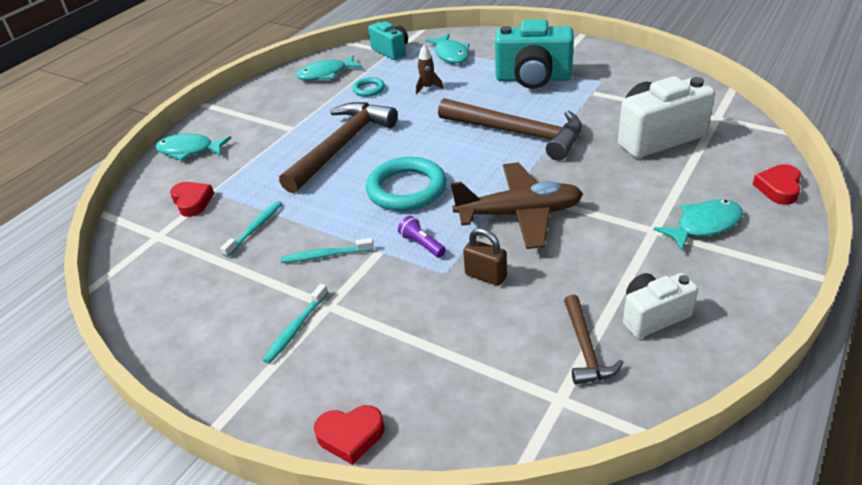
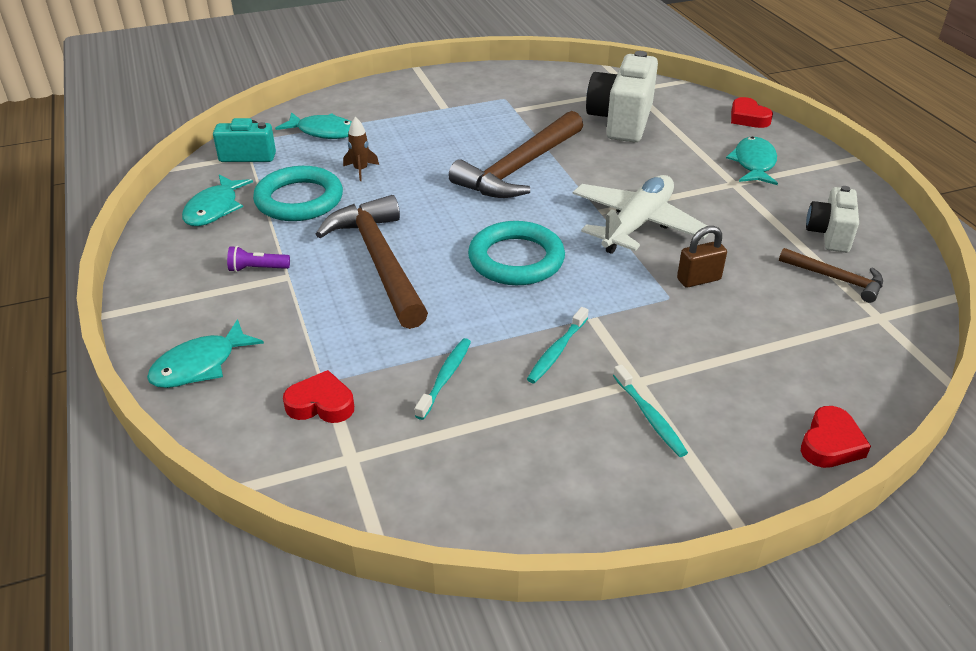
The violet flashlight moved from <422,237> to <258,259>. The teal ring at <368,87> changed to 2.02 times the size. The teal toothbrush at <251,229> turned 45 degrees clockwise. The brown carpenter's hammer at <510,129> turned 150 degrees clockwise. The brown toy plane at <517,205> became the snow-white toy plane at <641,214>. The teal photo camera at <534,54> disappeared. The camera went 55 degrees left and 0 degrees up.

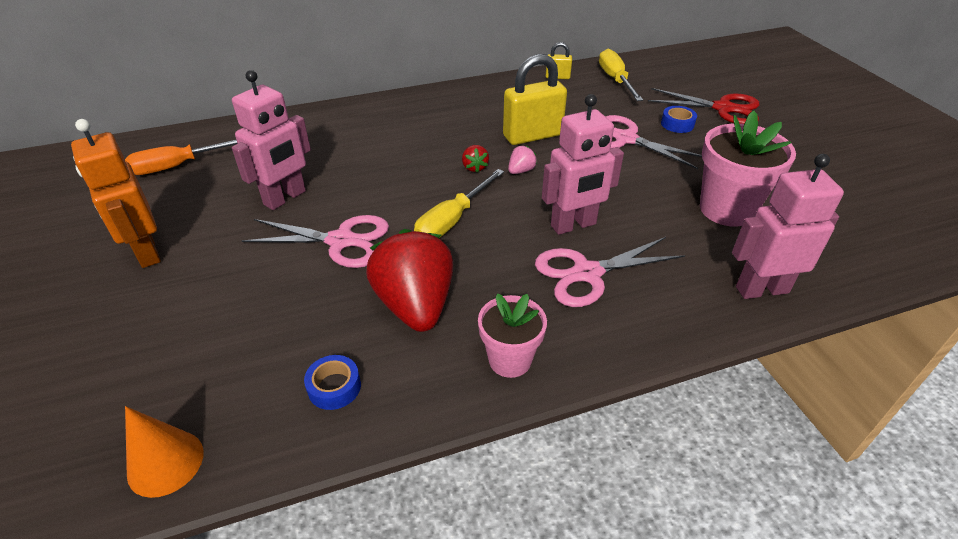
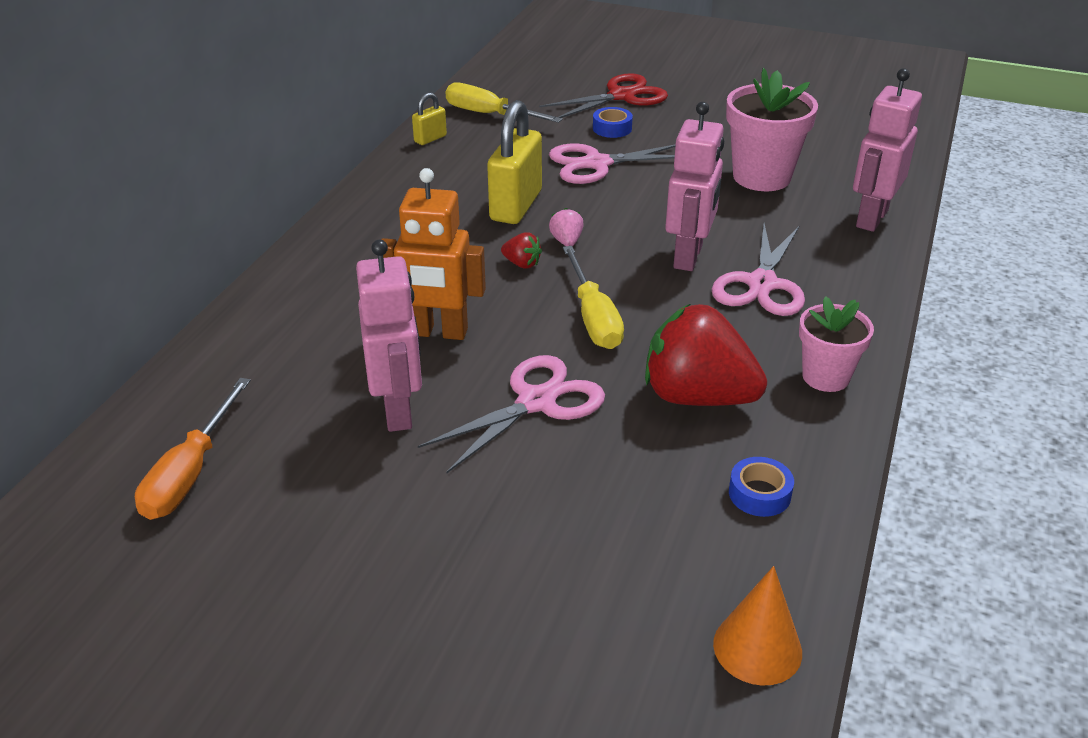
The orange robot figure moved from <116,193> to <433,254>. The camera went 50 degrees left and 5 degrees down.

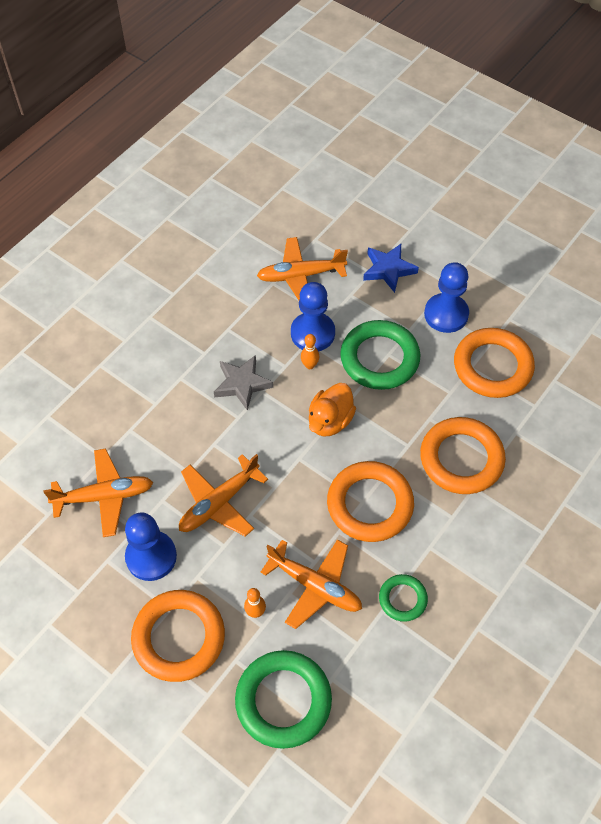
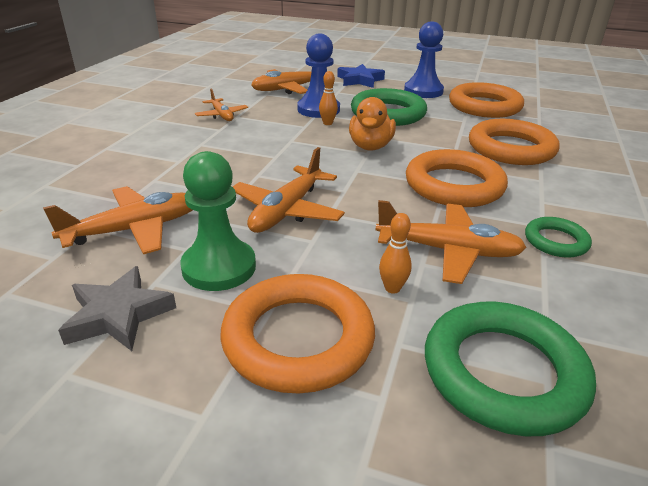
The ash-grey star moved from <243,383> to <117,308>. The royal blue pawn at <151,546> became the green pawn at <218,221>. The orange toy plane at <221,105> appeared. The camera went 20 degrees left and 25 degrees down.

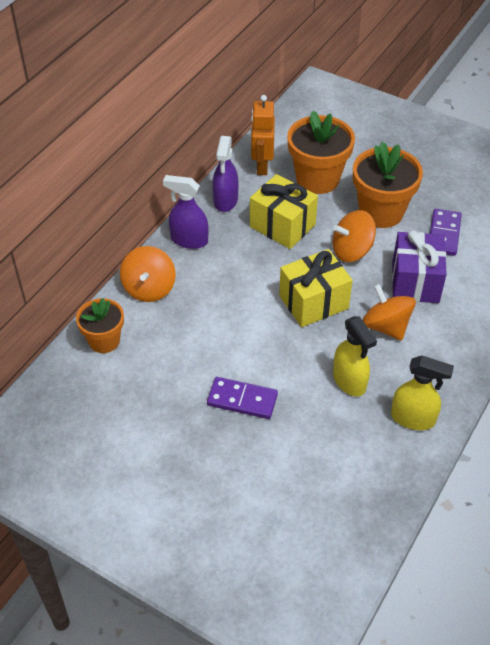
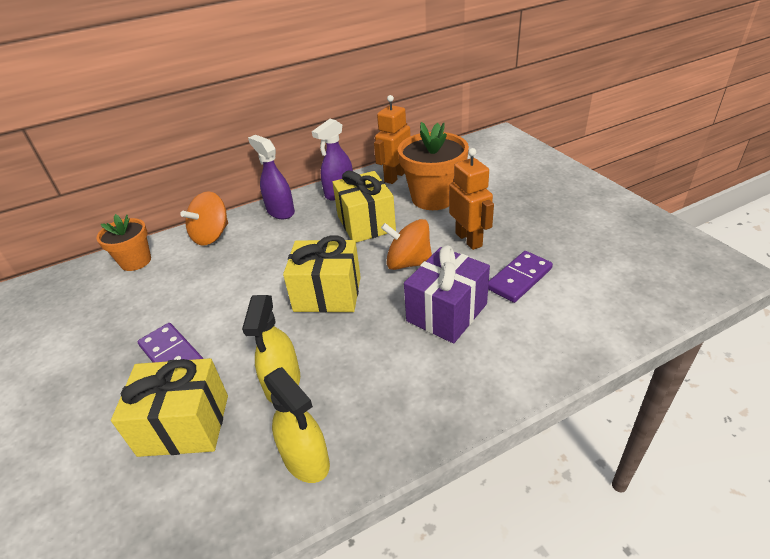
The bright yellow gift at <169,407> appeared. The orange flower pot at <388,185> was replaced by the orange robot figure at <471,199>. The orange whirligig at <389,312> disappeared. The camera went 35 degrees right and 10 degrees down.

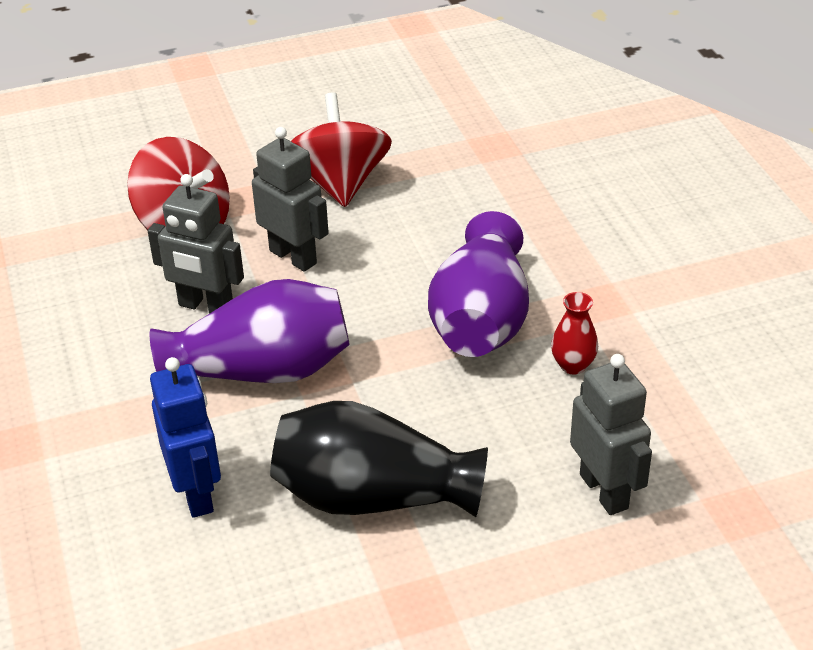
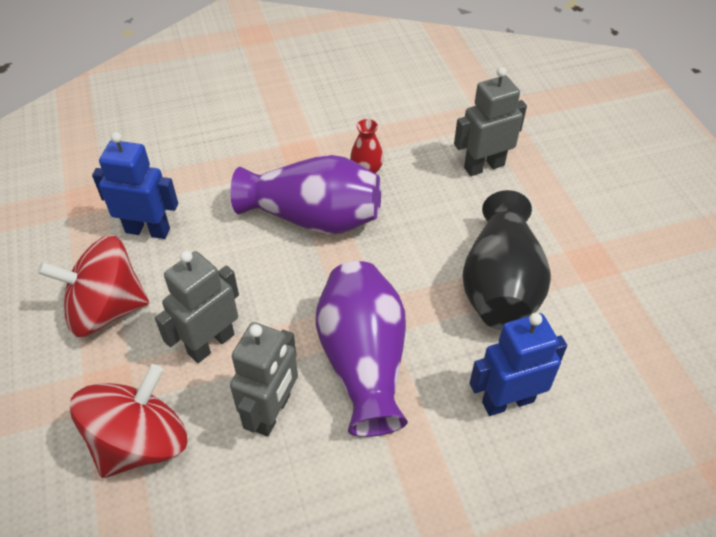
The royal blue robot figure at <135,185> appeared. The camera went 90 degrees left and 10 degrees up.

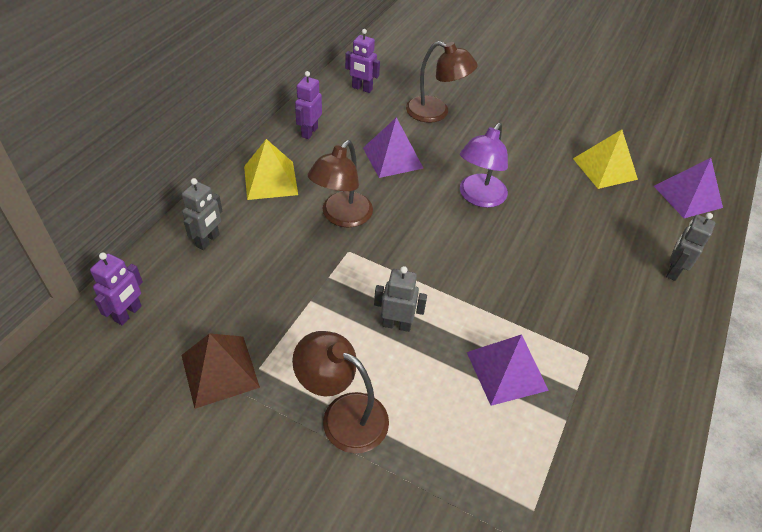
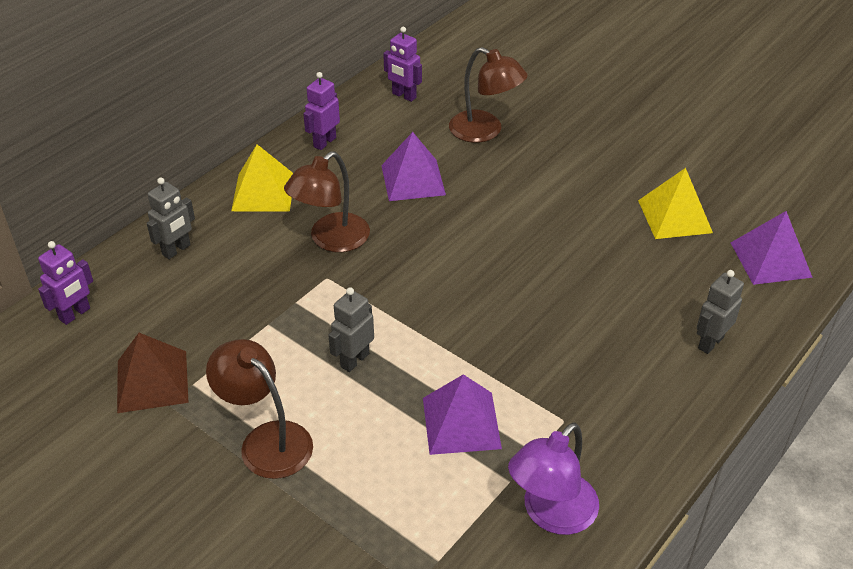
The ash-grey robot figure at <400,299> turned 75 degrees counterclockwise. The violet desk lamp moved from <484,165> to <553,478>. The camera went 15 degrees right and 5 degrees down.

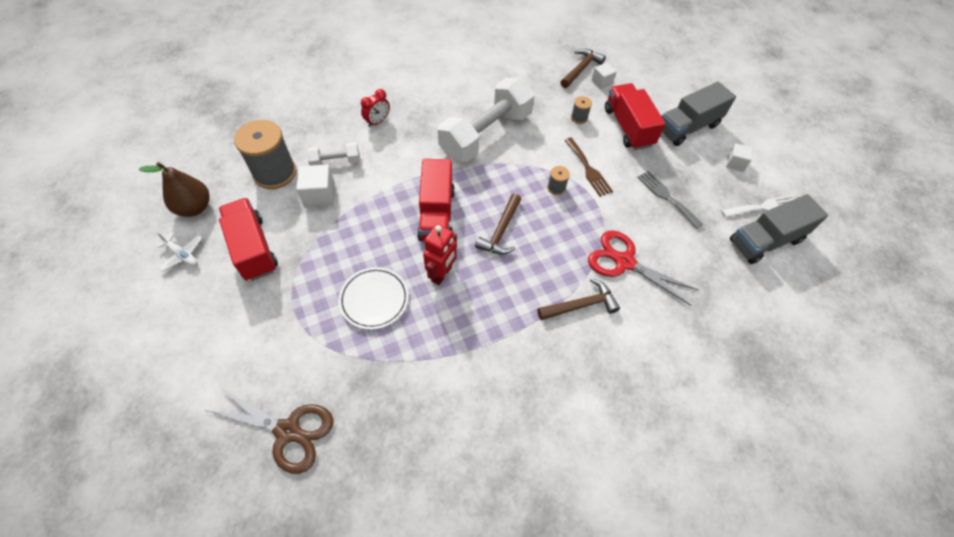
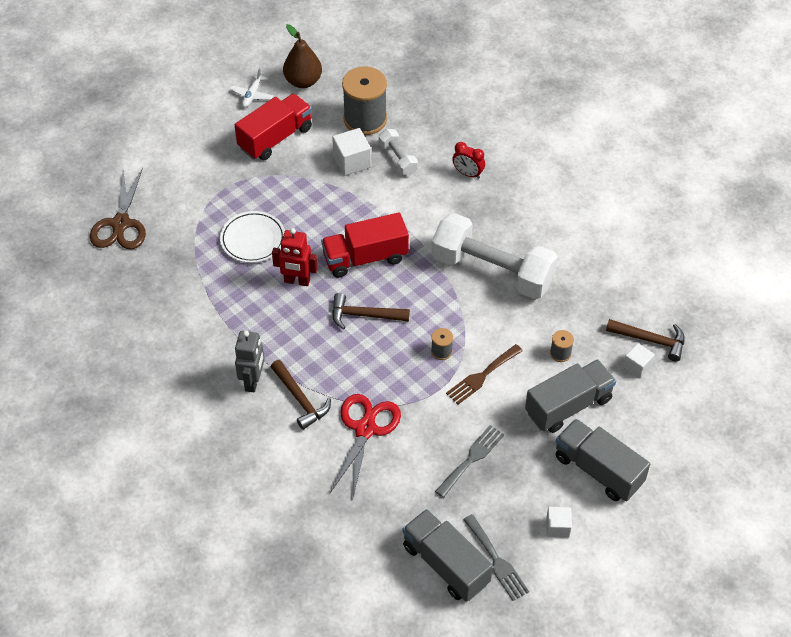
The ash-grey robot figure at <249,361> appeared. The snow-white dinner fork at <757,206> became the ash-grey dinner fork at <496,557>. The red lorry at <635,116> became the ash-grey lorry at <570,396>. The camera went 75 degrees right and 5 degrees down.

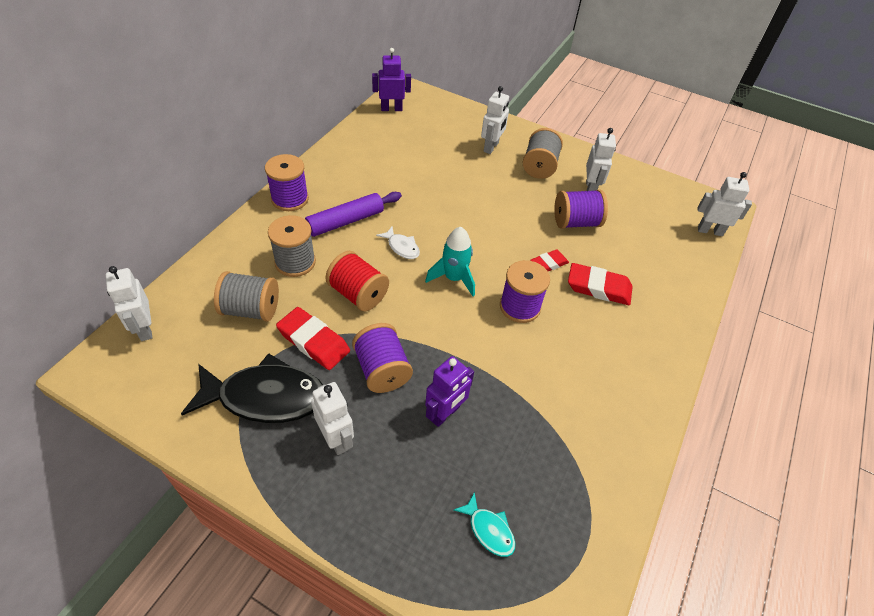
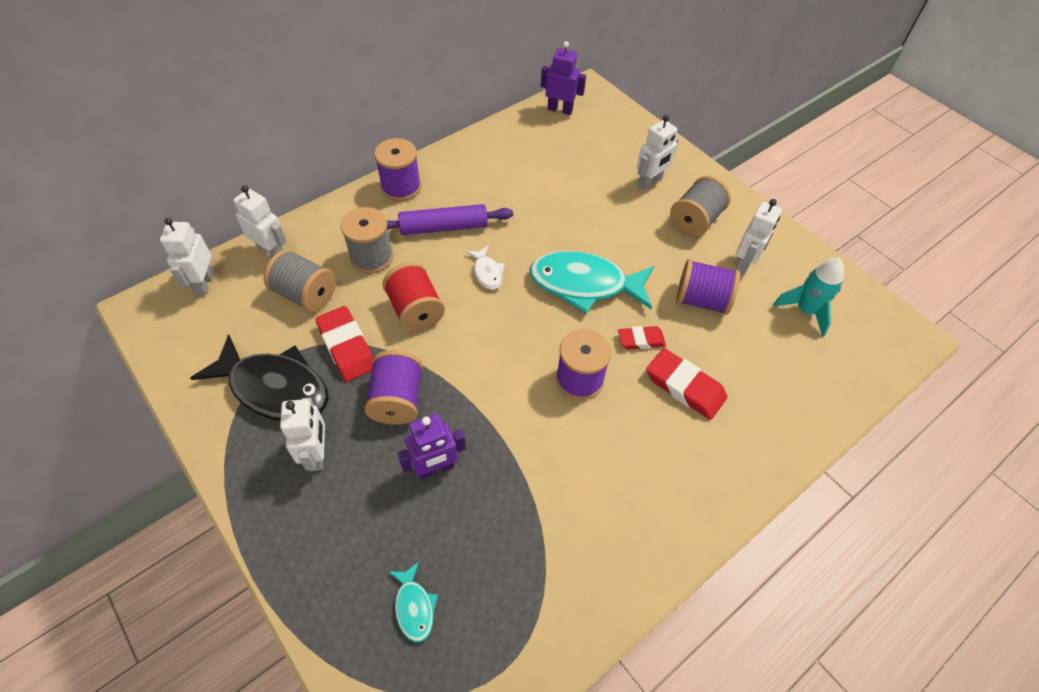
The snow-white robot figure moved from <724,204> to <260,221>. The teal toy fish at <591,282> appeared. The teal spaceship moved from <450,262> to <808,297>. The camera went 25 degrees right and 5 degrees up.

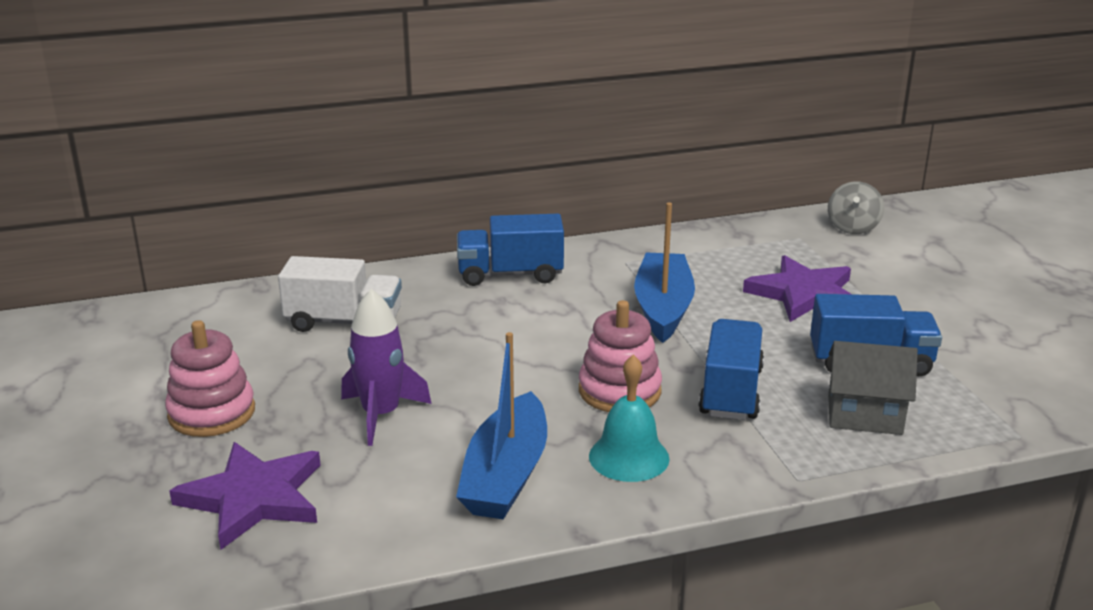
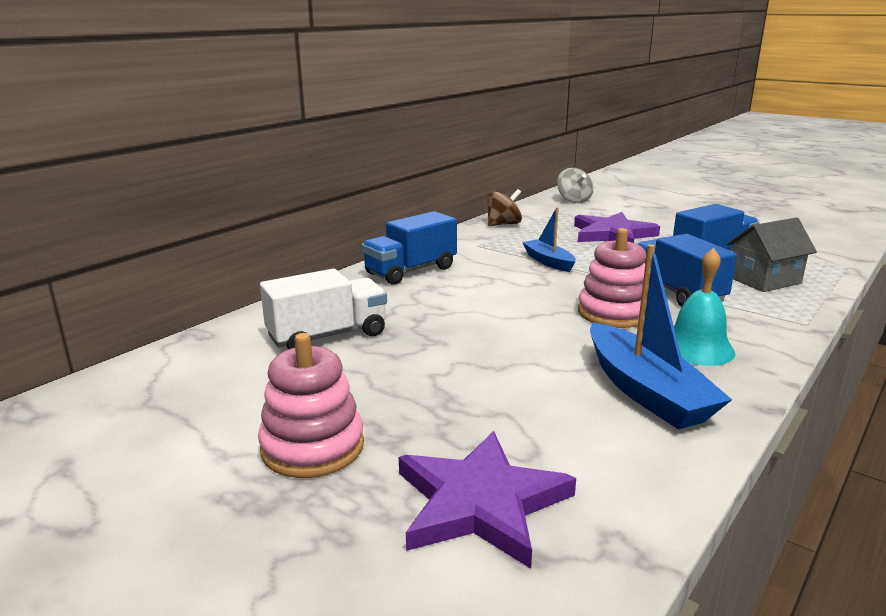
The brown whirligig at <504,207> appeared. The royal blue toy boat at <664,272> changed to 0.59 times the size. The violet spaceship at <386,367> disappeared. The camera went 35 degrees left and 5 degrees down.

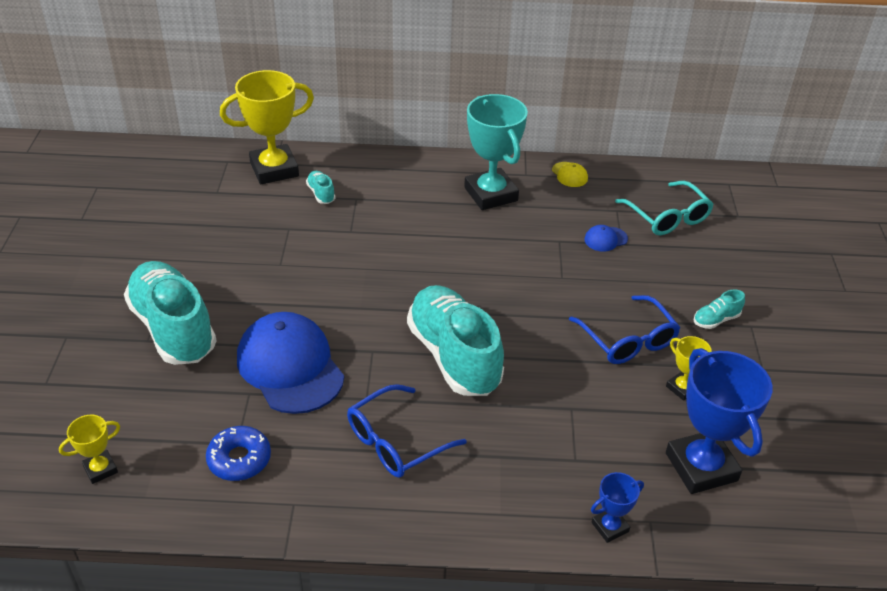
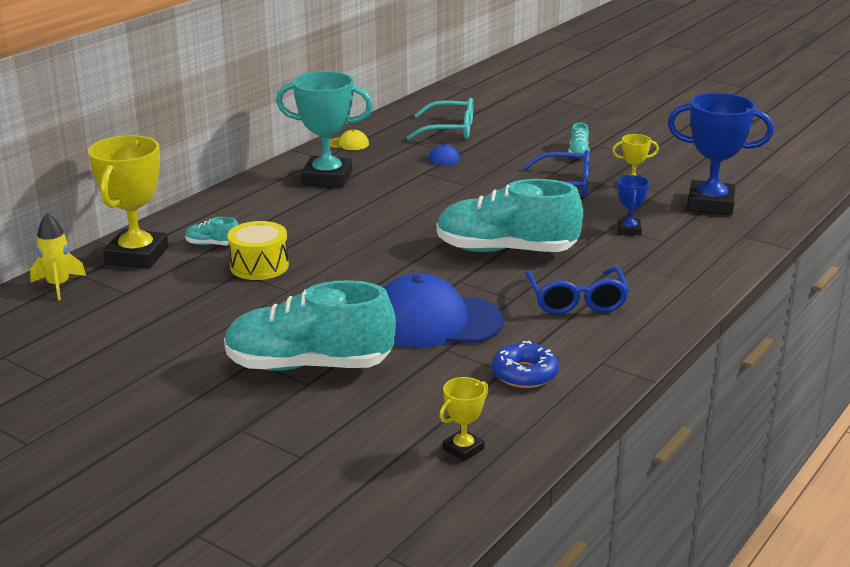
The bright yellow spaceship at <58,256> appeared. The bright yellow snare drum at <258,250> appeared. The bright yellow prize cup at <89,449> turned 45 degrees clockwise. The royal blue prize cup moved from <617,507> to <633,205>. The camera went 55 degrees left and 15 degrees down.

